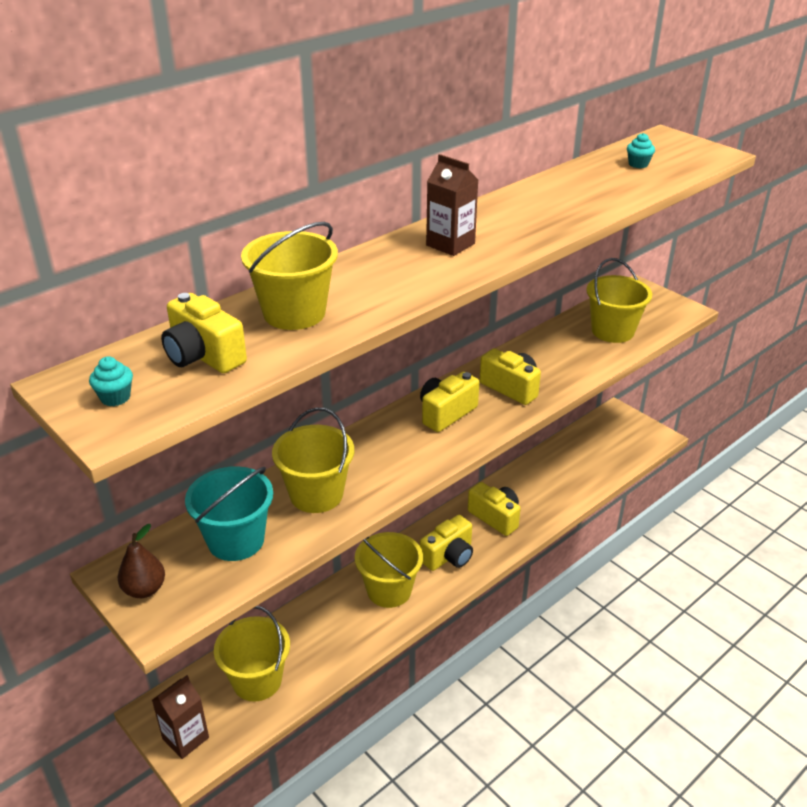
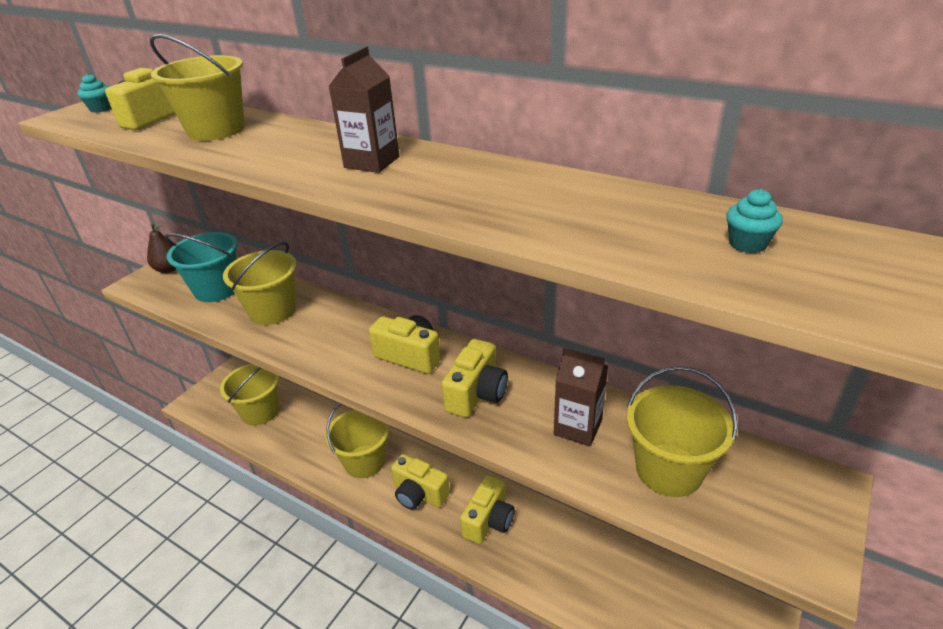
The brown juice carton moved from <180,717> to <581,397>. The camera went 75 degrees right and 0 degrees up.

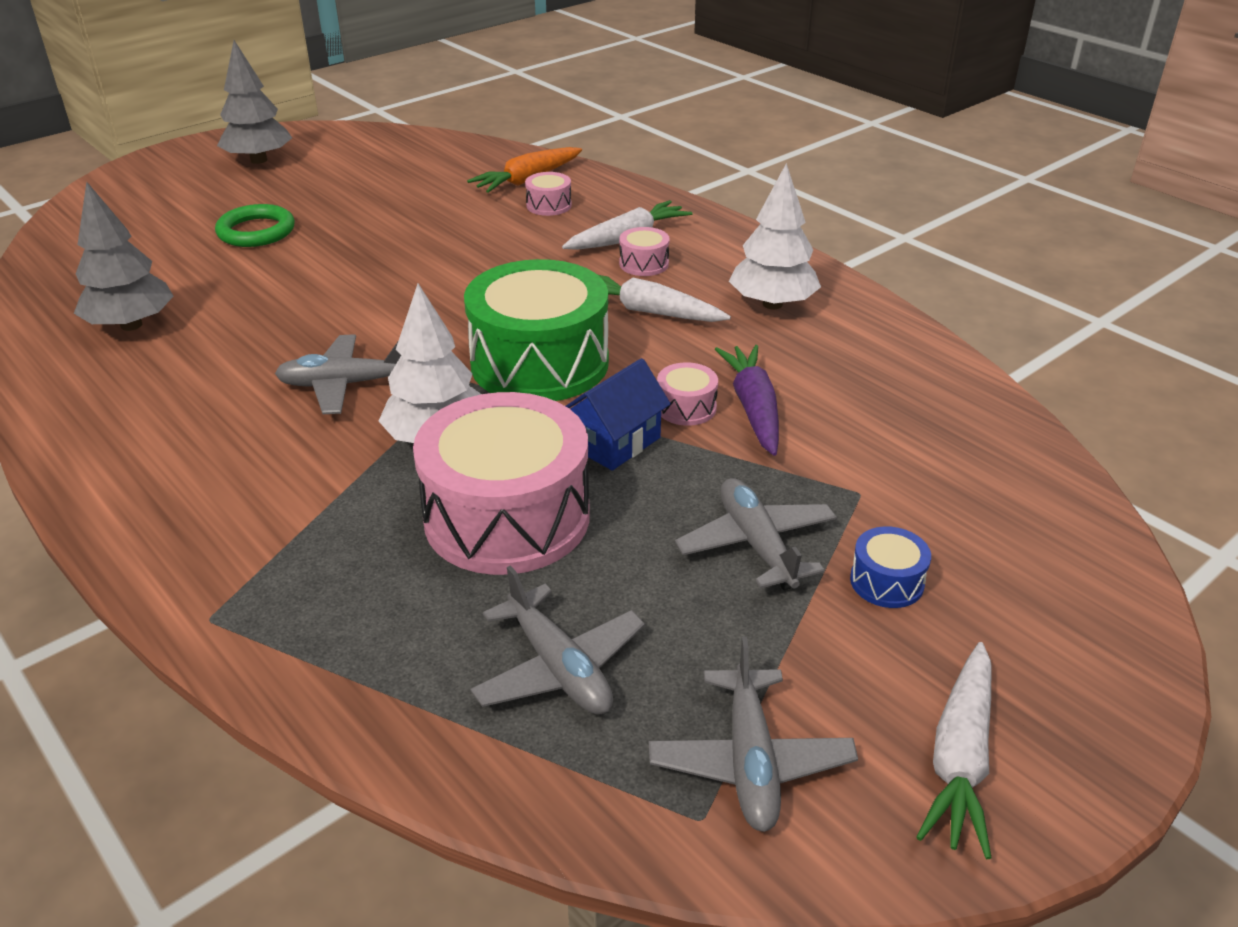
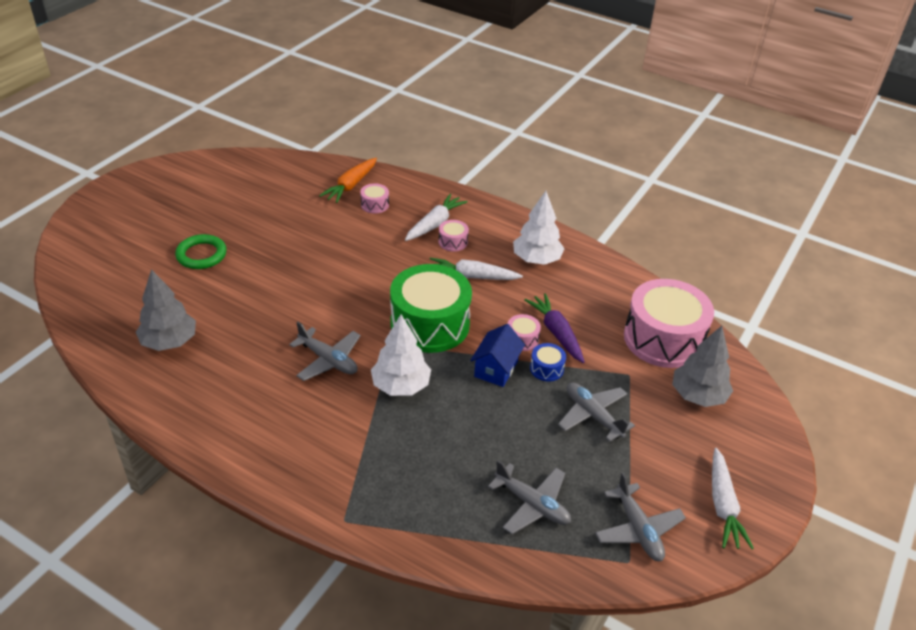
The ash-grey toy plane at <338,374> turned 120 degrees counterclockwise. The royal blue snare drum moved from <890,567> to <548,362>. The rosy snare drum moved from <501,483> to <669,323>. The ash-grey toy tree moved from <254,102> to <702,366>. The camera went 20 degrees left and 5 degrees up.

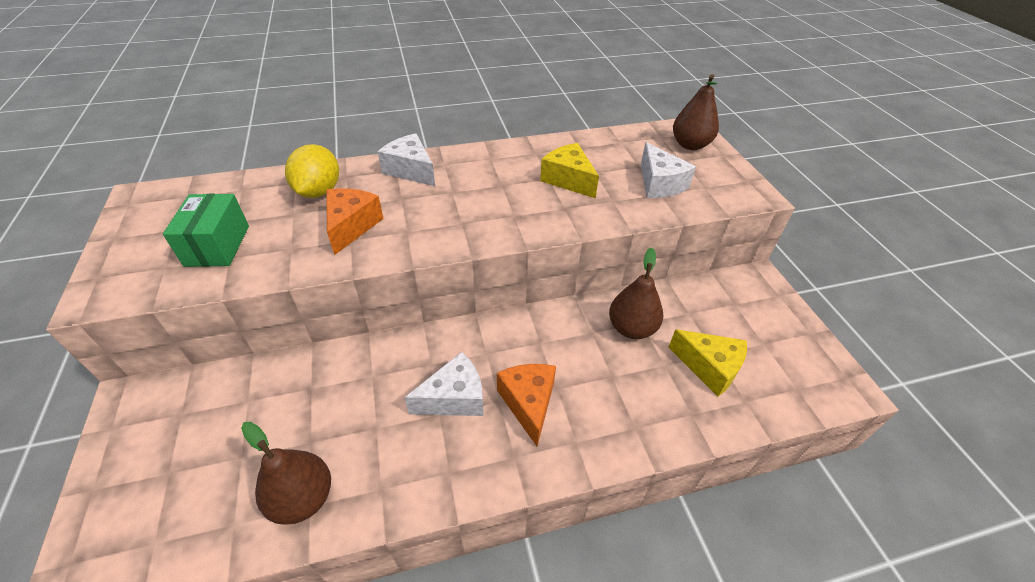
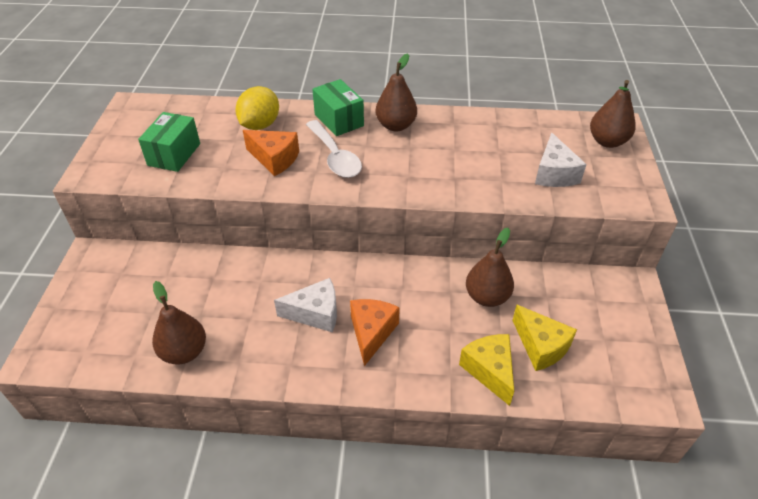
The orange piece of cheese at <355,221> turned 90 degrees clockwise. The snow-white teaspoon at <334,149> appeared. The snow-white piece of cheese at <406,159> was replaced by the green box at <338,107>. The brown toy pear at <396,92> appeared. The bright yellow piece of cheese moved from <569,170> to <486,370>. The camera went 20 degrees right and 0 degrees up.

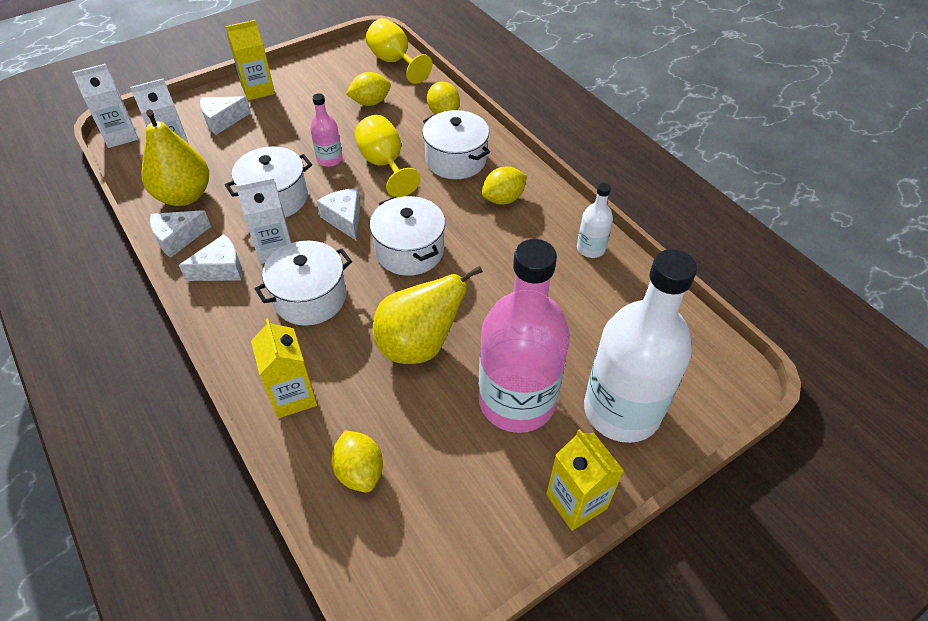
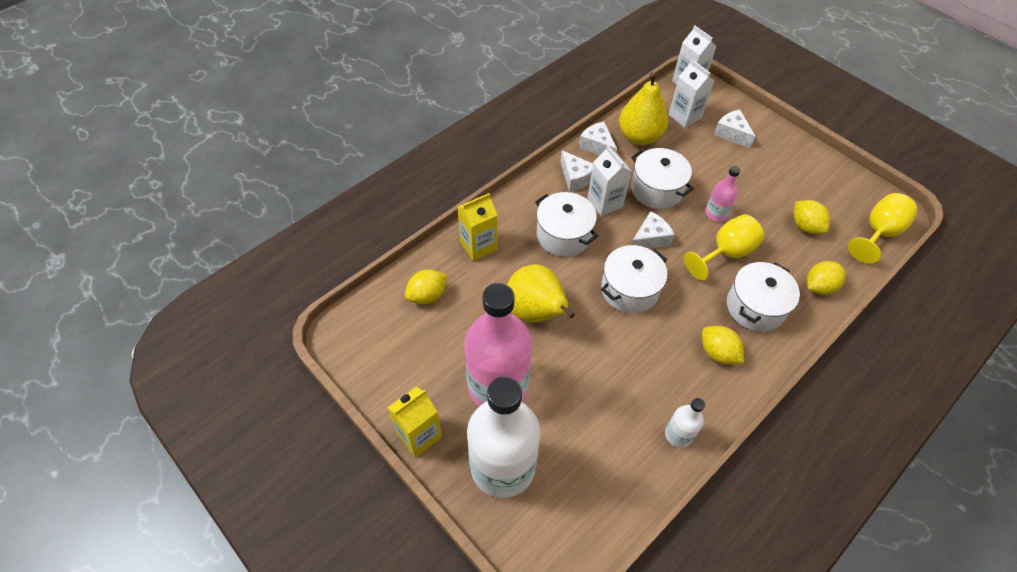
The bright yellow juice carton at <250,60> disappeared. The camera went 80 degrees right and 5 degrees up.

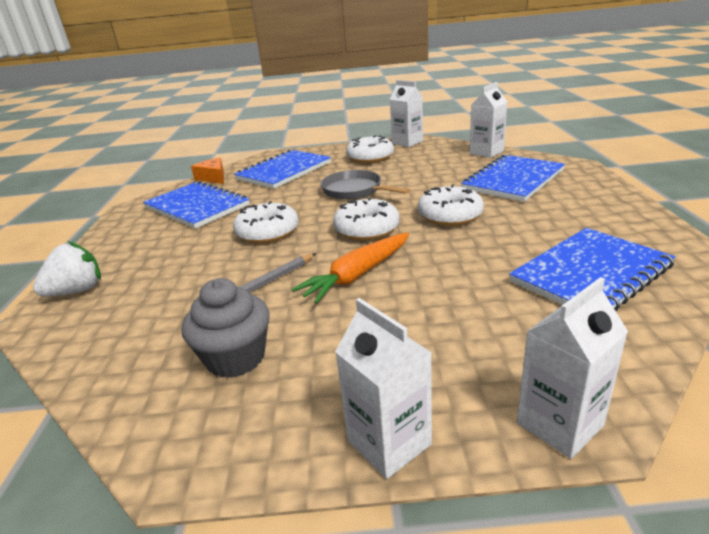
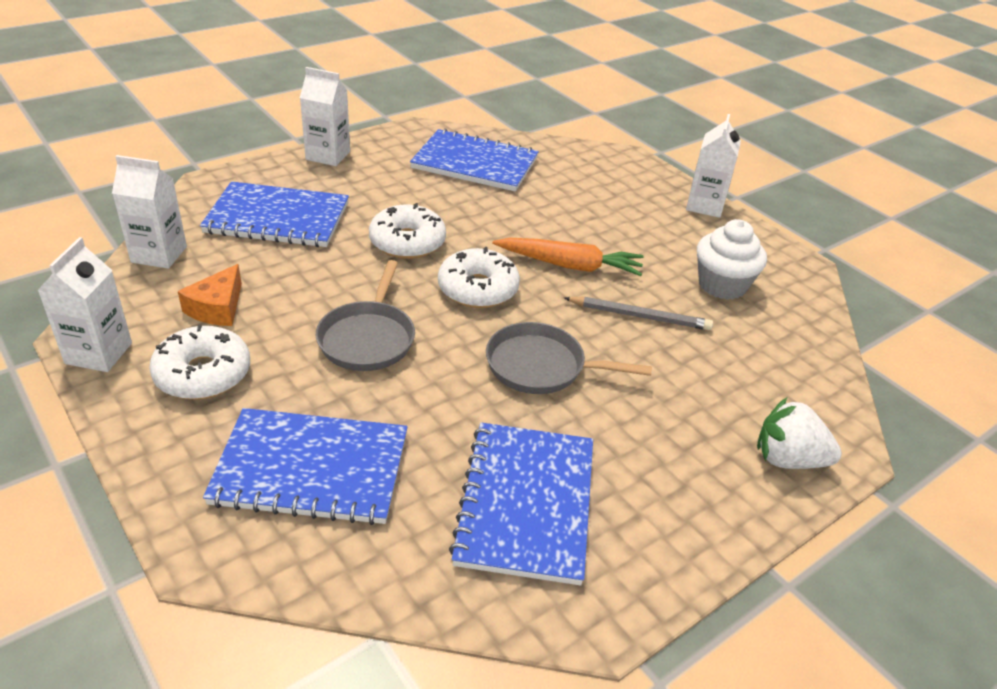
The orange piece of cheese moved from <207,171> to <210,295>. The snow-white juice carton moved from <572,368> to <325,116>. The snow-white doughnut at <265,222> was replaced by the ash-grey frying pan at <569,358>. The ash-grey fairy cake at <225,328> became the snow-white fairy cake at <732,259>. The camera went 130 degrees left and 10 degrees up.

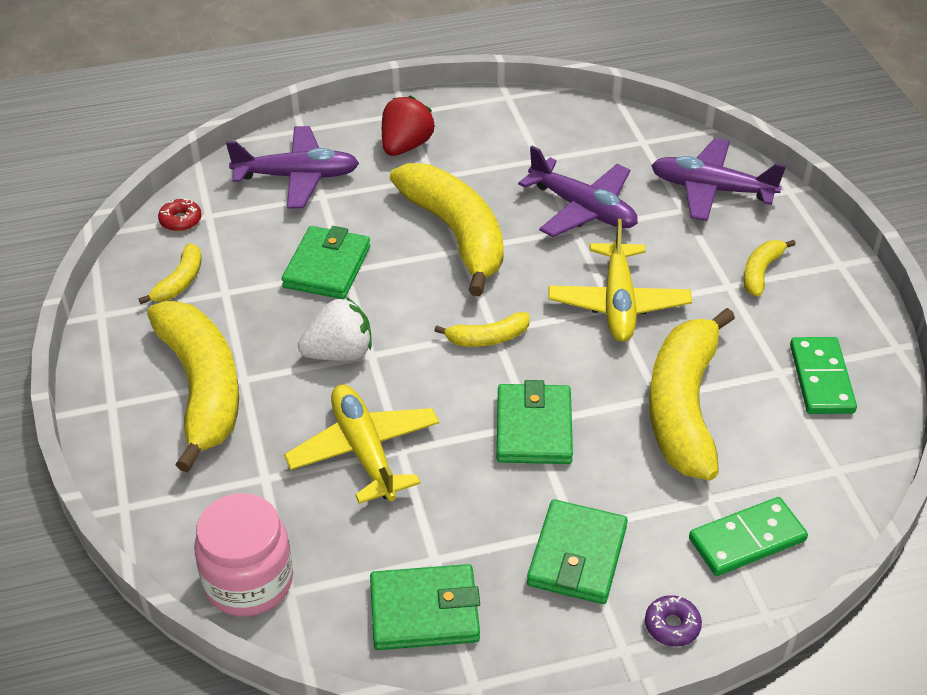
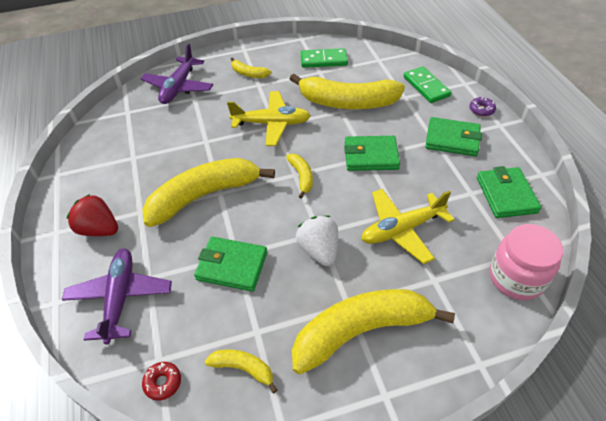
The violet toy plane at <578,191> disappeared. The camera went 90 degrees left and 5 degrees up.

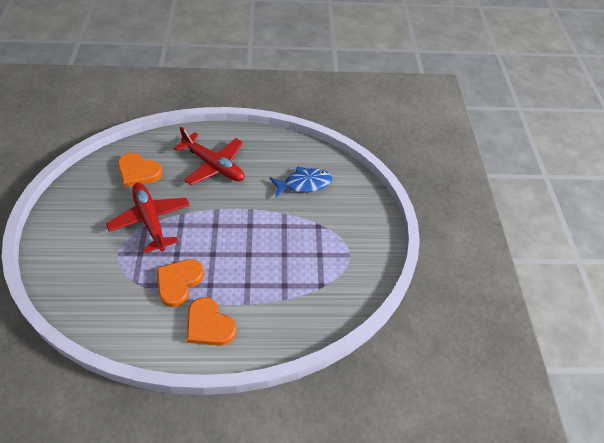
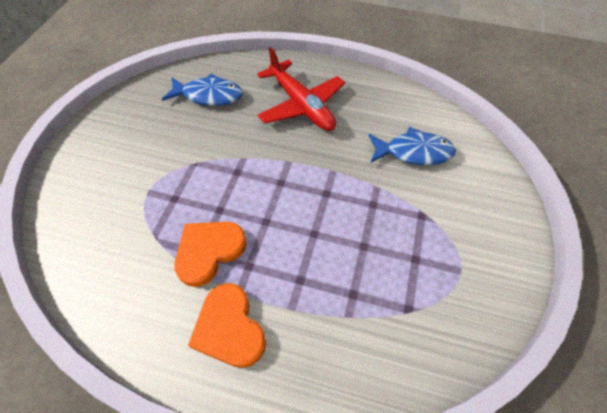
The orange heart shape at <140,170> was replaced by the royal blue toy fish at <202,90>. The red toy plane at <148,218> disappeared. The camera went 20 degrees right and 5 degrees up.

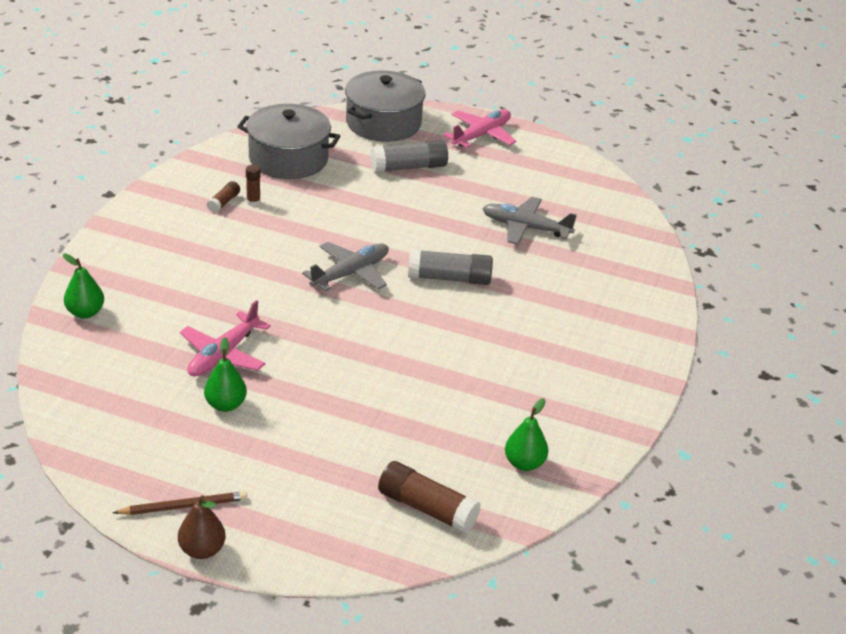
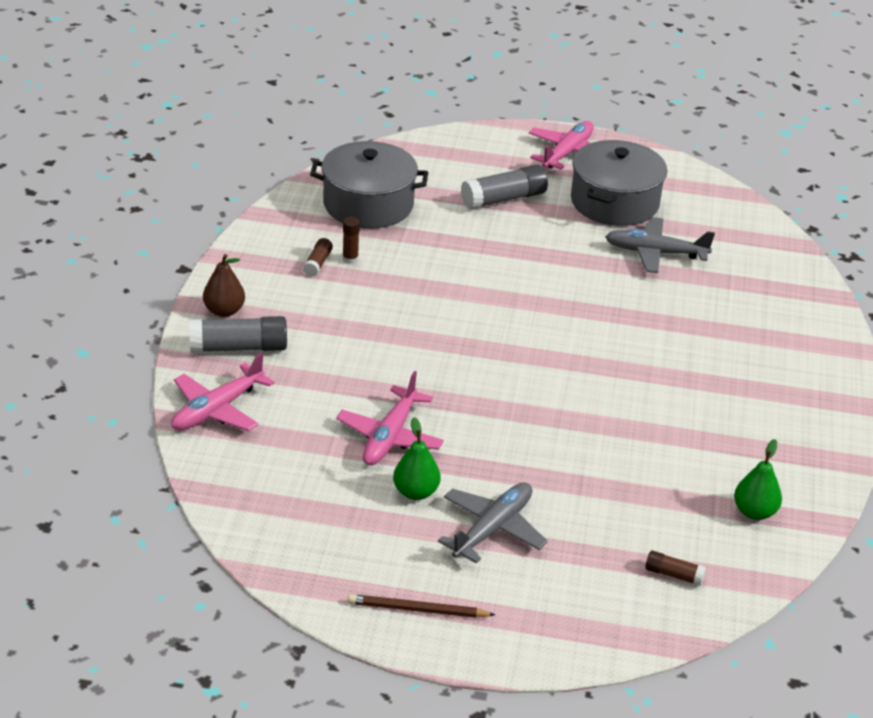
The green toy pear at <83,285> was replaced by the rosy toy plane at <223,391>. The ash-grey glue moved from <450,267> to <238,334>. The brown toy pear moved from <202,527> to <224,285>. The brown lead pencil at <180,503> turned 150 degrees counterclockwise. The ash-grey toy plane moved from <345,266> to <493,523>. The ash-grey cooking pot moved from <385,106> to <619,183>. The brown glue at <429,497> changed to 0.53 times the size. The camera went 10 degrees left and 0 degrees up.

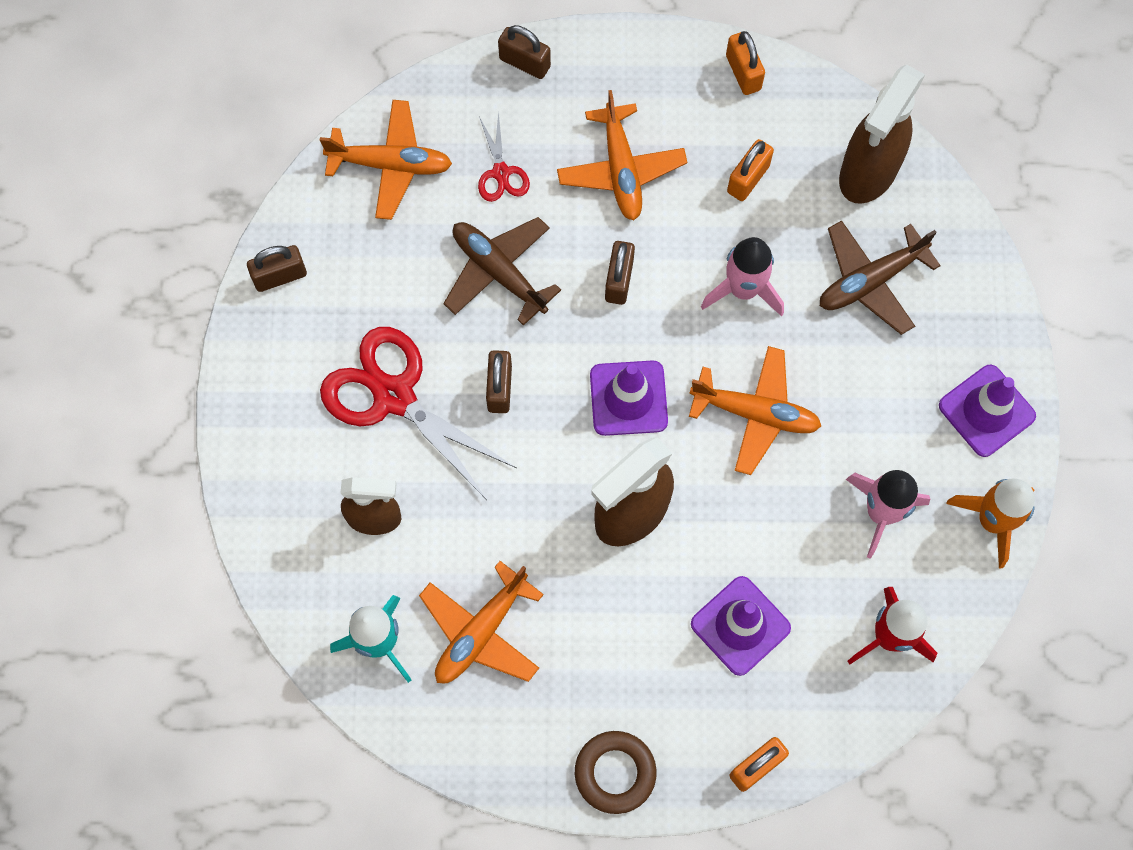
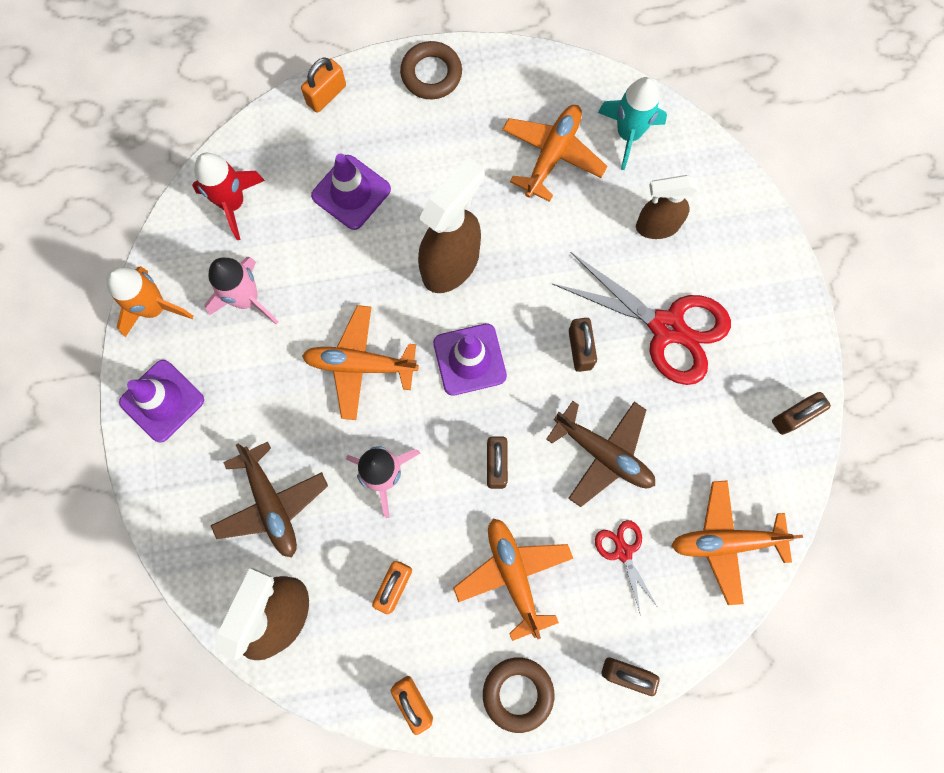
The brown toy plane at <880,277> turned 105 degrees clockwise. The brown ring at <518,695> appeared. The camera went 170 degrees right and 5 degrees up.

